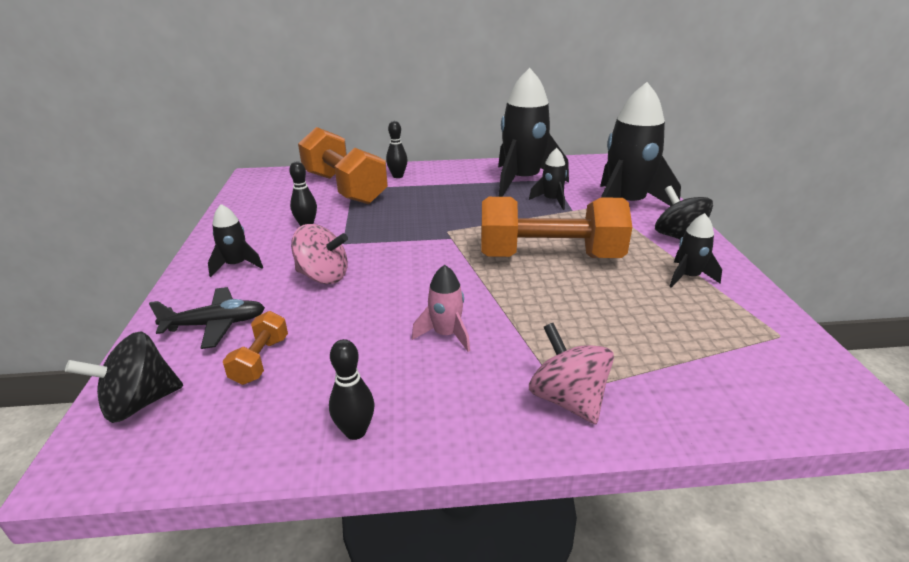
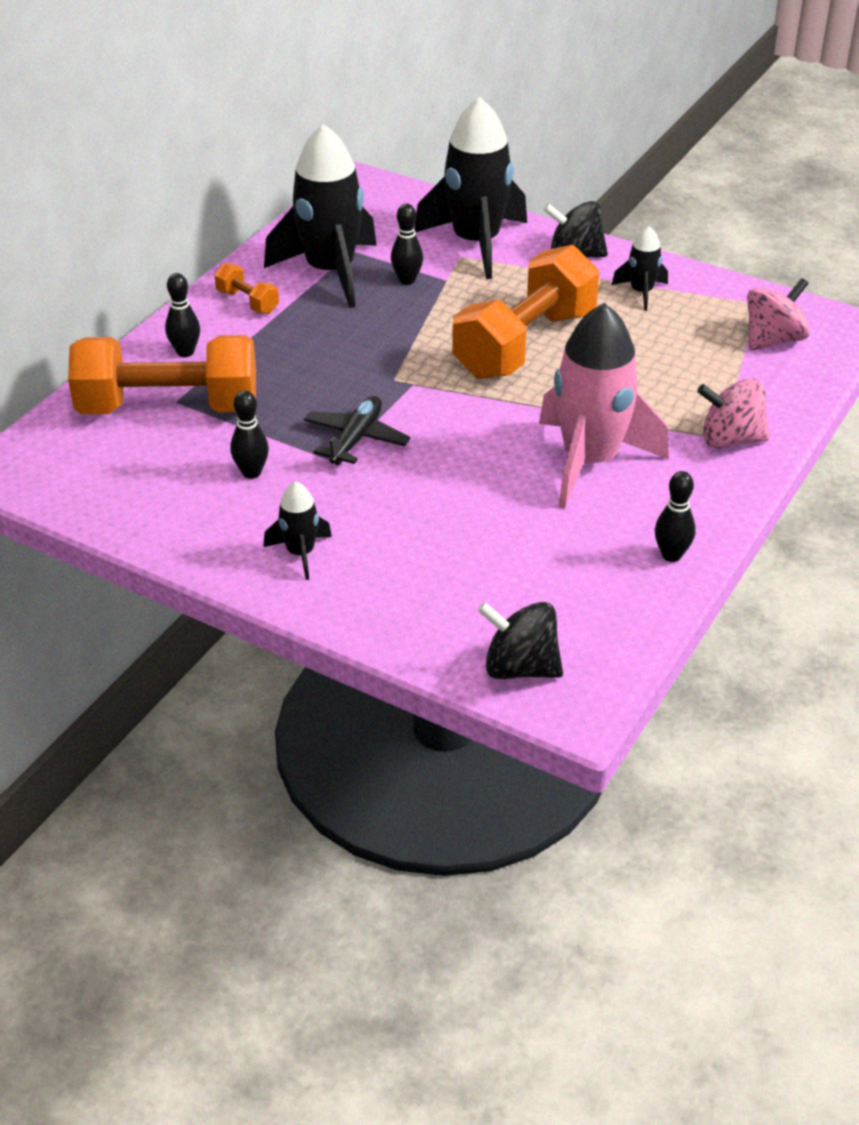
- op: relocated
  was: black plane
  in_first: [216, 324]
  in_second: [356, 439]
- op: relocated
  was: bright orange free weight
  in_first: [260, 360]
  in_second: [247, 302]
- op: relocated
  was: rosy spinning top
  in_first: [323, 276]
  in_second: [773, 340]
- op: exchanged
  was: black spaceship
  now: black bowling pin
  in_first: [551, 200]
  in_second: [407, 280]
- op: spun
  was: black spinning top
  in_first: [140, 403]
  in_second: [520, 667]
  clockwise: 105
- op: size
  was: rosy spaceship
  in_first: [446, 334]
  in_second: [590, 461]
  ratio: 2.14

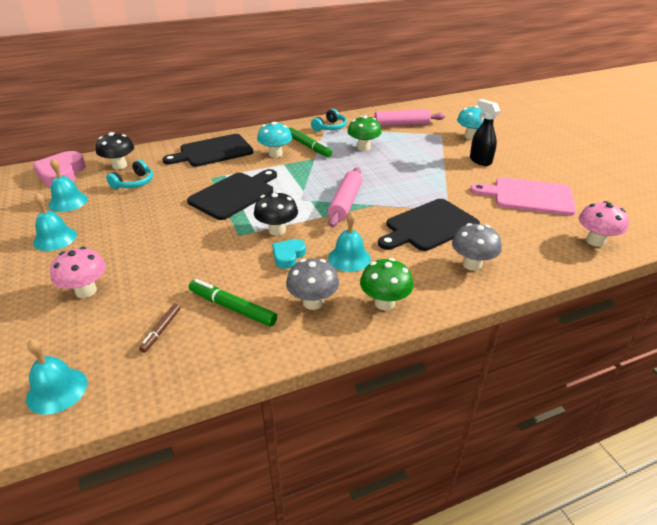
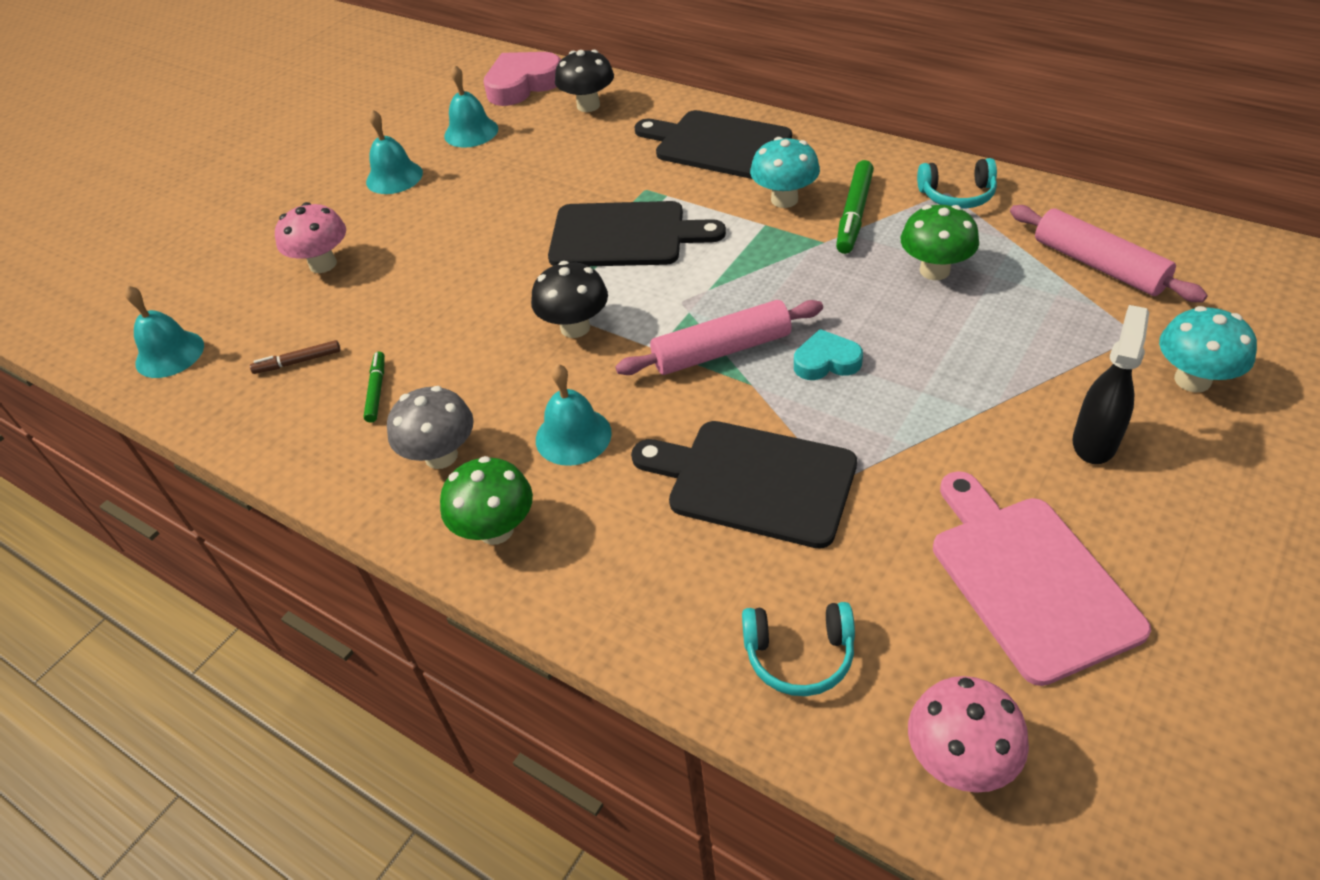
- op: missing
  was: grey fungus
  in_first: [472, 264]
- op: relocated
  was: aqua over-ear headphones
  in_first: [134, 183]
  in_second: [799, 655]
- op: relocated
  was: aqua heart
  in_first: [288, 256]
  in_second: [826, 361]
- op: size
  was: leaf-green felt pen
  in_first: [232, 307]
  in_second: [376, 391]
  ratio: 0.59

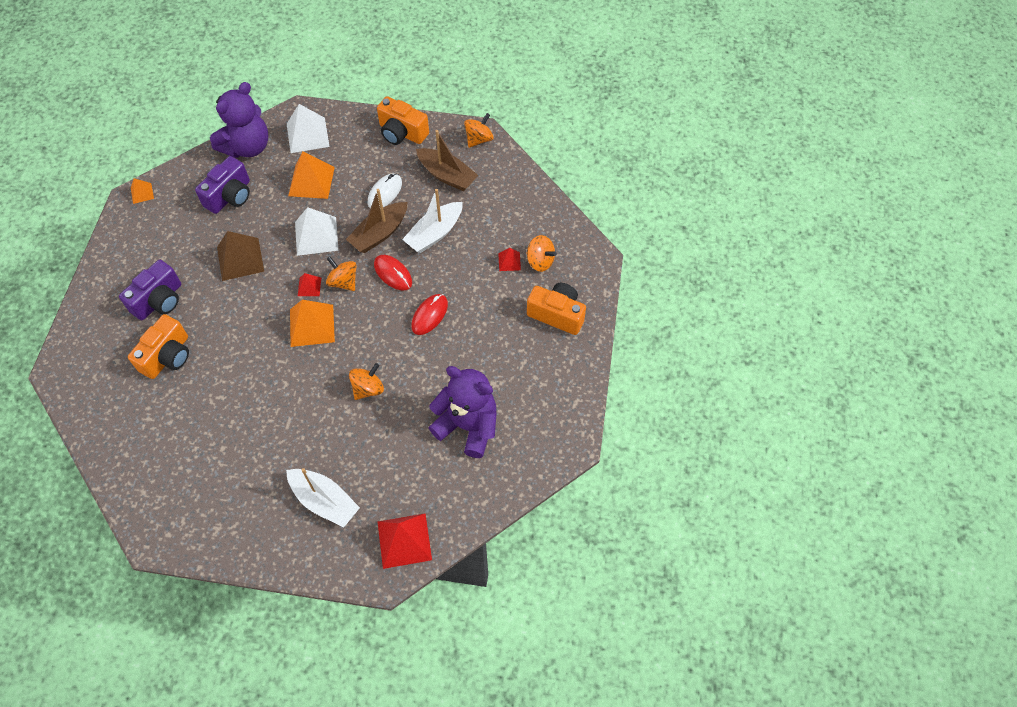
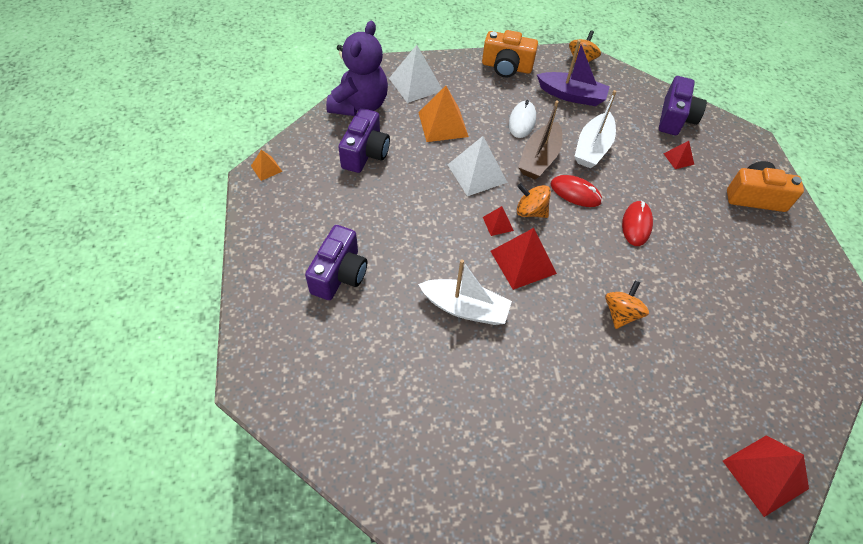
- op: missing
  was: bright orange compact camera
  in_first: [168, 356]
- op: missing
  was: russet solid pyramid
  in_first: [240, 259]
- op: missing
  was: violet teddy bear
  in_first: [468, 426]
- op: missing
  was: bright orange spinning top
  in_first: [540, 261]
- op: appeared
  now: violet compact camera
  in_second: [675, 118]
- op: relocated
  was: white toy boat
  in_first: [324, 501]
  in_second: [465, 308]
- op: colour
  was: bright orange solid pyramid
  now: red solid pyramid
  in_first: [312, 325]
  in_second: [523, 262]
- op: colour
  was: russet toy boat
  now: violet toy boat
  in_first: [447, 175]
  in_second: [571, 95]

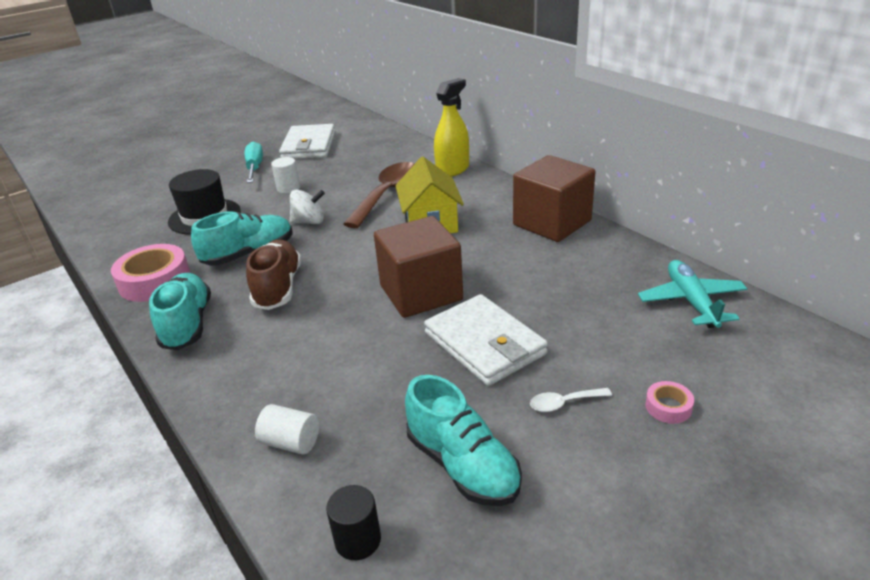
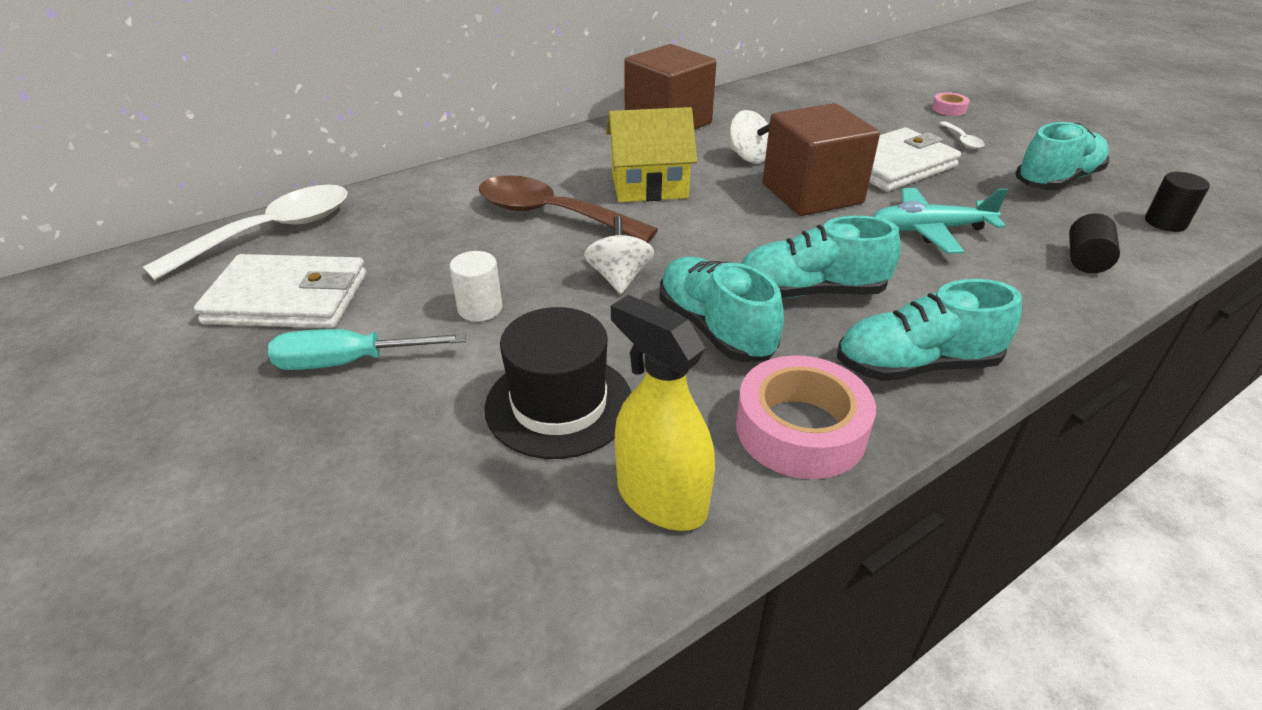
- op: appeared
  now: white spoon
  in_second: [271, 233]
- op: appeared
  now: white spinning top
  in_second: [749, 157]
- op: relocated
  was: bright yellow sprayer
  in_first: [452, 170]
  in_second: [661, 499]
- op: relocated
  was: aqua plane
  in_first: [691, 301]
  in_second: [929, 230]
- op: colour
  was: russet sneaker
  now: aqua sneaker
  in_first: [278, 288]
  in_second: [810, 292]
- op: colour
  was: white solid cylinder
  now: black solid cylinder
  in_first: [291, 442]
  in_second: [1085, 260]

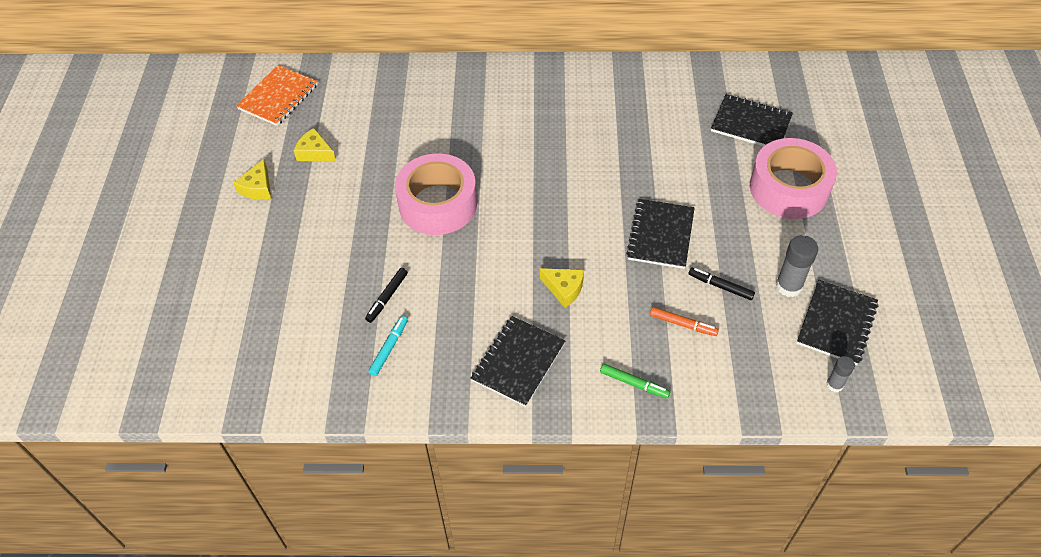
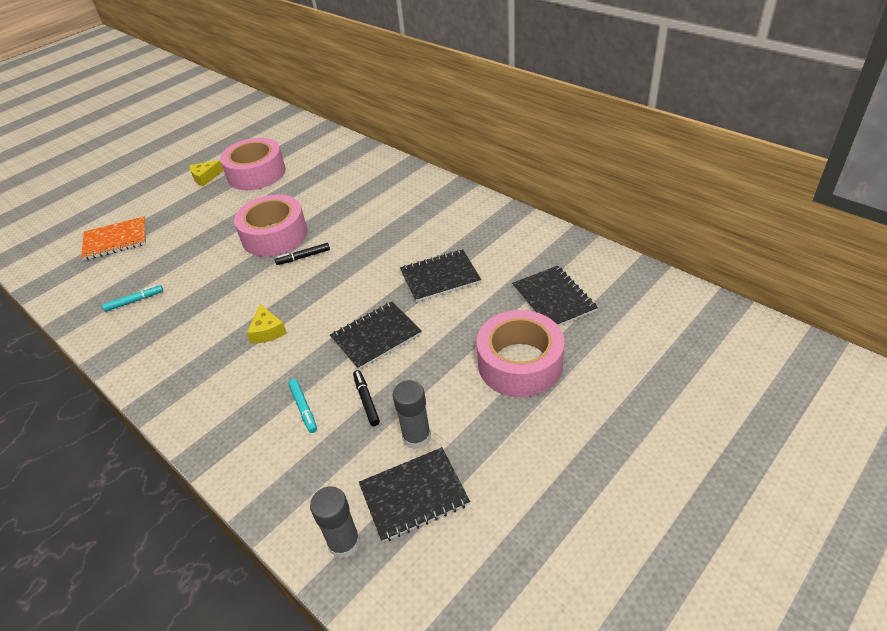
- op: missing
  was: leaf-green felt pen
  in_first: [634, 384]
- op: relocated
  was: bright orange notebook
  in_first: [278, 97]
  in_second: [115, 240]
- op: relocated
  was: black felt pen
  in_first: [387, 297]
  in_second: [303, 257]
- op: relocated
  was: black notebook
  in_first: [518, 362]
  in_second: [440, 277]
- op: exchanged
  was: bright yellow cheese wedge
  now: rosy roll of tape
  in_first: [315, 153]
  in_second: [256, 173]
- op: colour
  was: bright orange felt pen
  now: aqua felt pen
  in_first: [683, 324]
  in_second: [303, 408]
- op: size
  was: grey glue
  in_first: [834, 385]
  in_second: [344, 543]
  ratio: 1.68

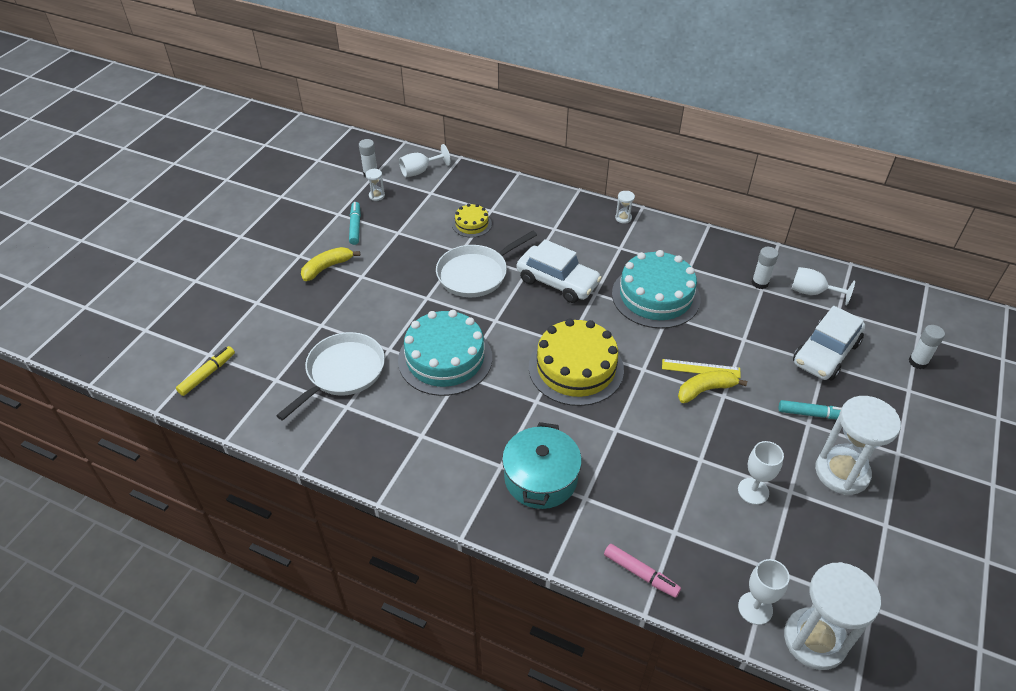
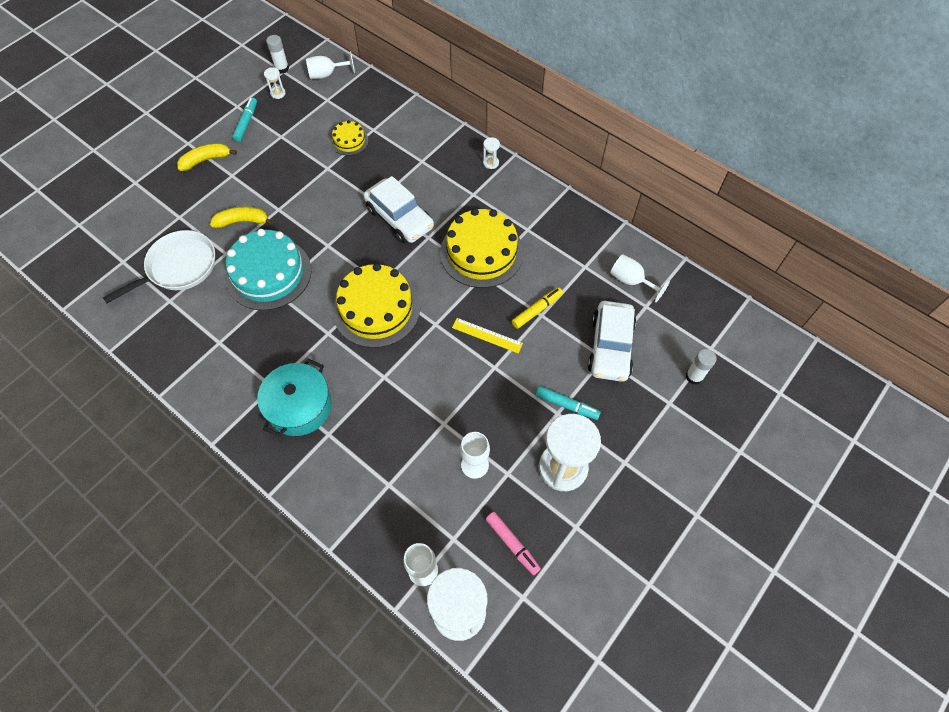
- op: missing
  was: white pan
  in_first: [475, 274]
- op: missing
  was: white glue
  in_first: [760, 283]
- op: relocated
  was: bright yellow felt pen
  in_first: [207, 374]
  in_second: [537, 310]
- op: relocated
  was: rosy felt pen
  in_first: [640, 574]
  in_second: [512, 544]
- op: relocated
  was: bright yellow banana fruit
  in_first: [705, 390]
  in_second: [242, 221]
- op: colour
  was: aqua cake
  now: bright yellow cake
  in_first: [655, 296]
  in_second: [481, 252]
- op: spun
  was: white automobile
  in_first: [825, 353]
  in_second: [610, 347]
  clockwise: -45

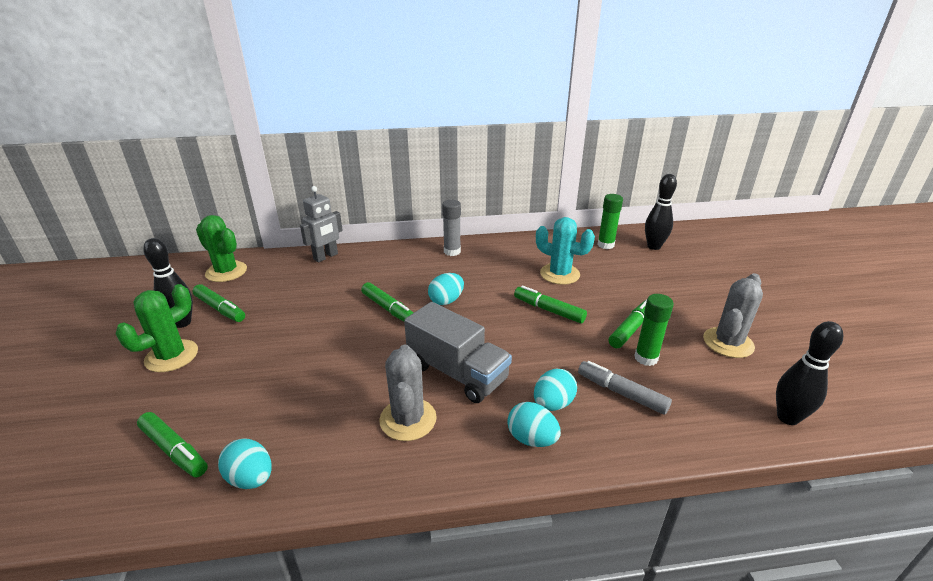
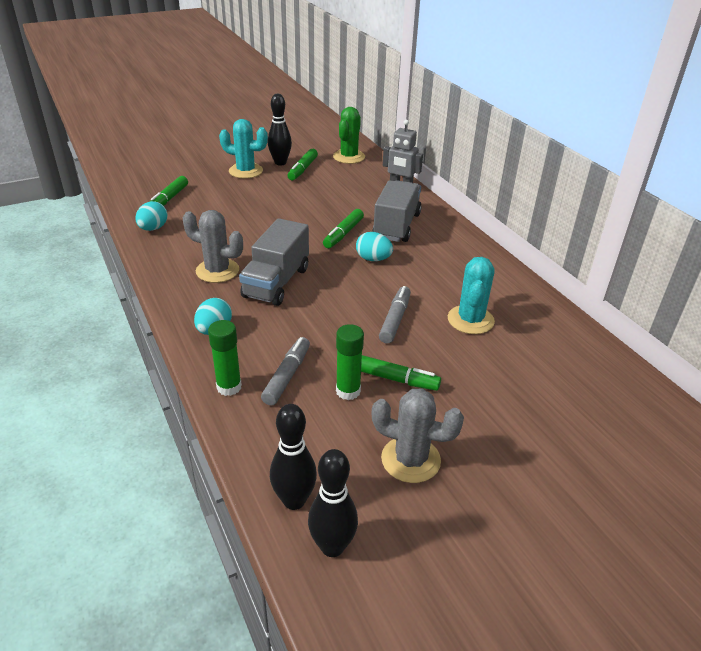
- op: missing
  was: grey glue
  in_first: [452, 251]
- op: missing
  was: aqua toy egg
  in_first: [553, 404]
- op: appeared
  now: grey toy truck
  in_second: [396, 226]
- op: relocated
  was: leaf-green glue
  in_first: [605, 245]
  in_second: [229, 387]
- op: relocated
  was: black bowling pin
  in_first: [654, 246]
  in_second: [332, 546]
- op: colour
  was: leaf-green saguaro cactus
  now: aqua saguaro cactus
  in_first: [171, 356]
  in_second: [246, 171]
- op: colour
  was: leaf-green felt pen
  now: grey felt pen
  in_first: [548, 310]
  in_second: [395, 319]
- op: spun
  was: grey saguaro cactus
  in_first: [408, 419]
  in_second: [217, 271]
  clockwise: 45

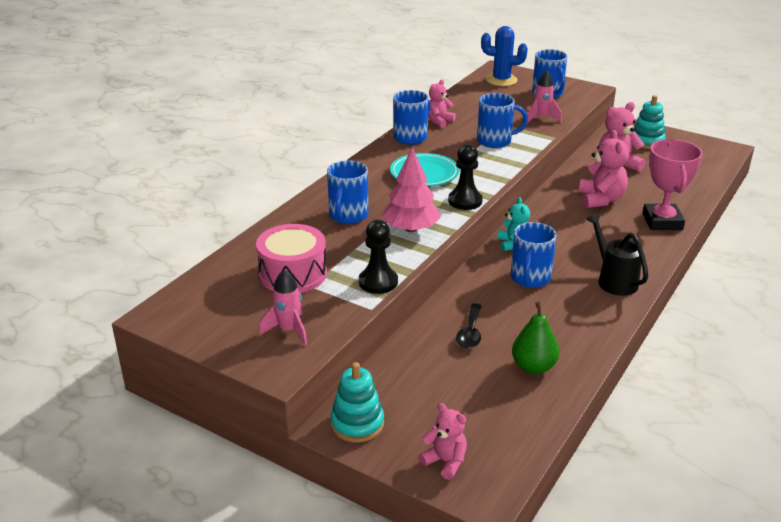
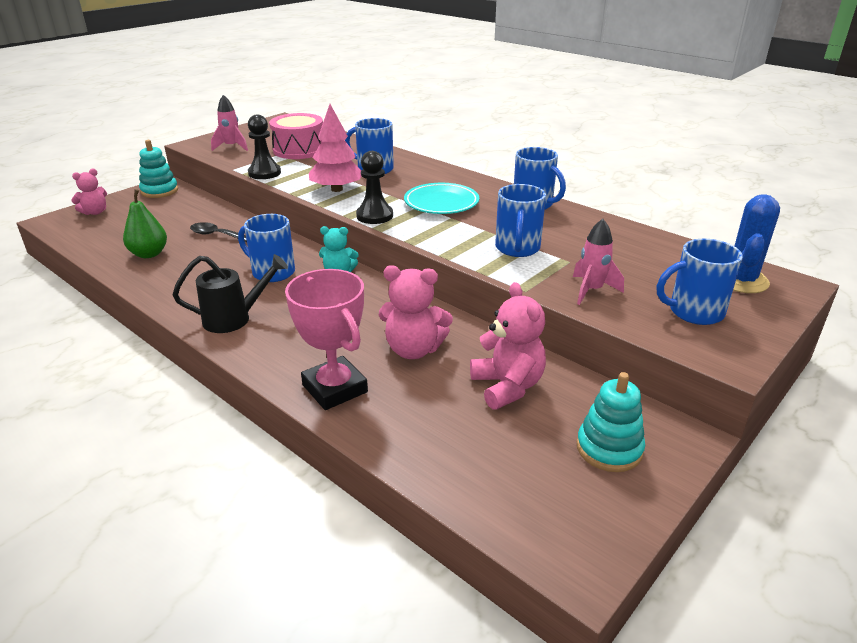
- op: missing
  was: rosy teddy bear
  in_first: [439, 121]
- op: spun
  was: rosy award cup
  in_first: [662, 221]
  in_second: [335, 388]
  clockwise: 45

